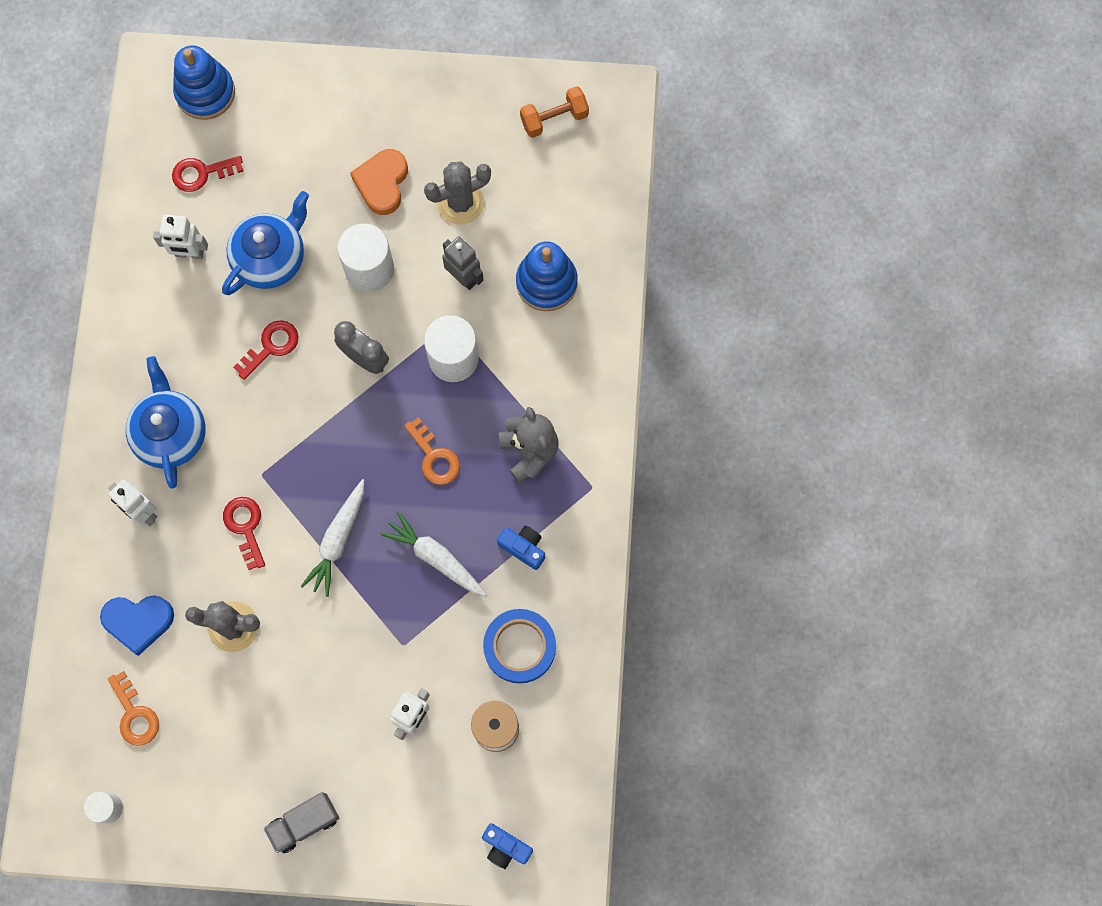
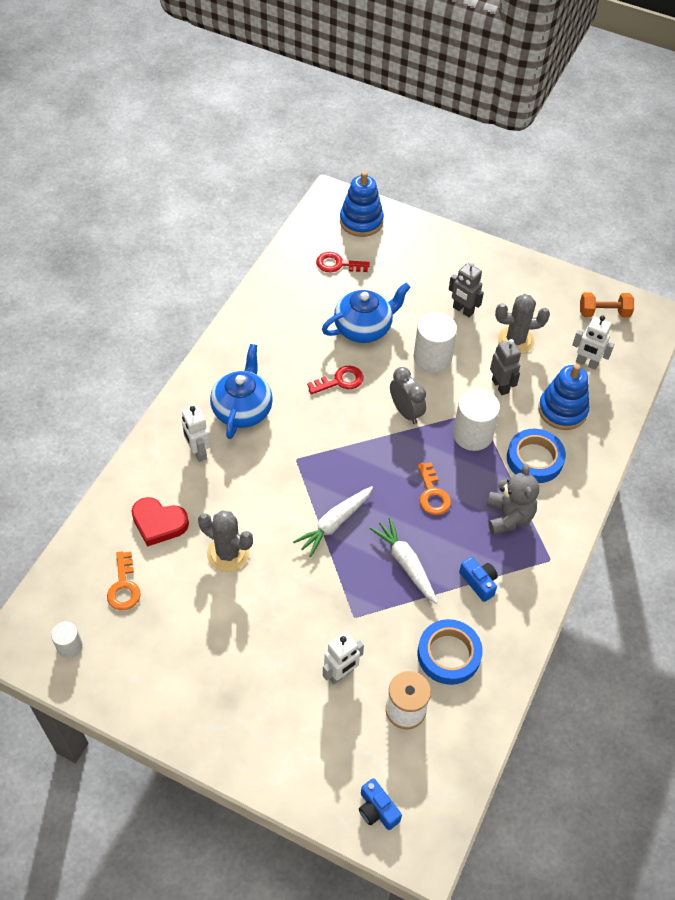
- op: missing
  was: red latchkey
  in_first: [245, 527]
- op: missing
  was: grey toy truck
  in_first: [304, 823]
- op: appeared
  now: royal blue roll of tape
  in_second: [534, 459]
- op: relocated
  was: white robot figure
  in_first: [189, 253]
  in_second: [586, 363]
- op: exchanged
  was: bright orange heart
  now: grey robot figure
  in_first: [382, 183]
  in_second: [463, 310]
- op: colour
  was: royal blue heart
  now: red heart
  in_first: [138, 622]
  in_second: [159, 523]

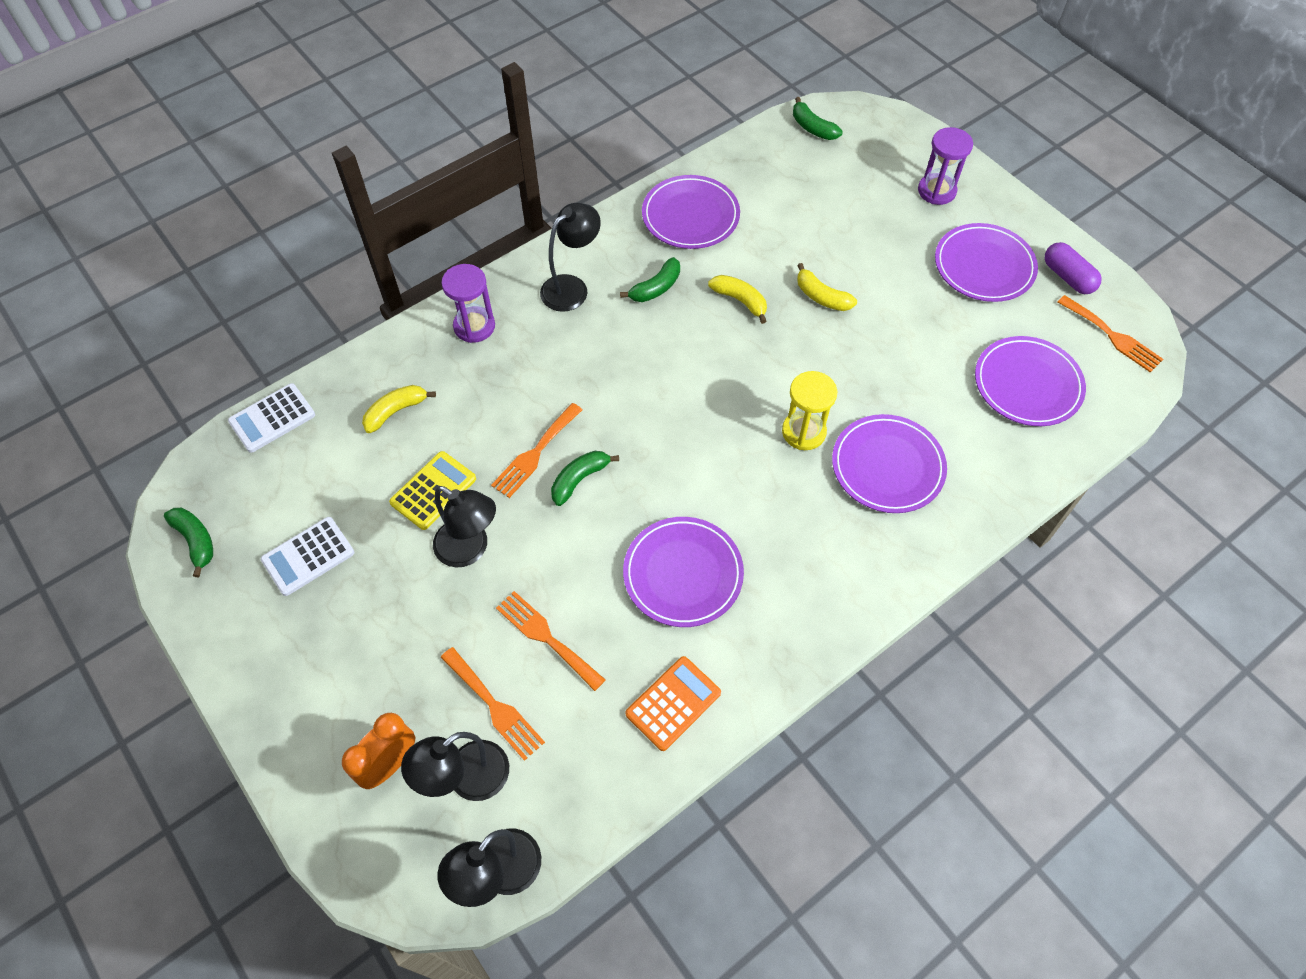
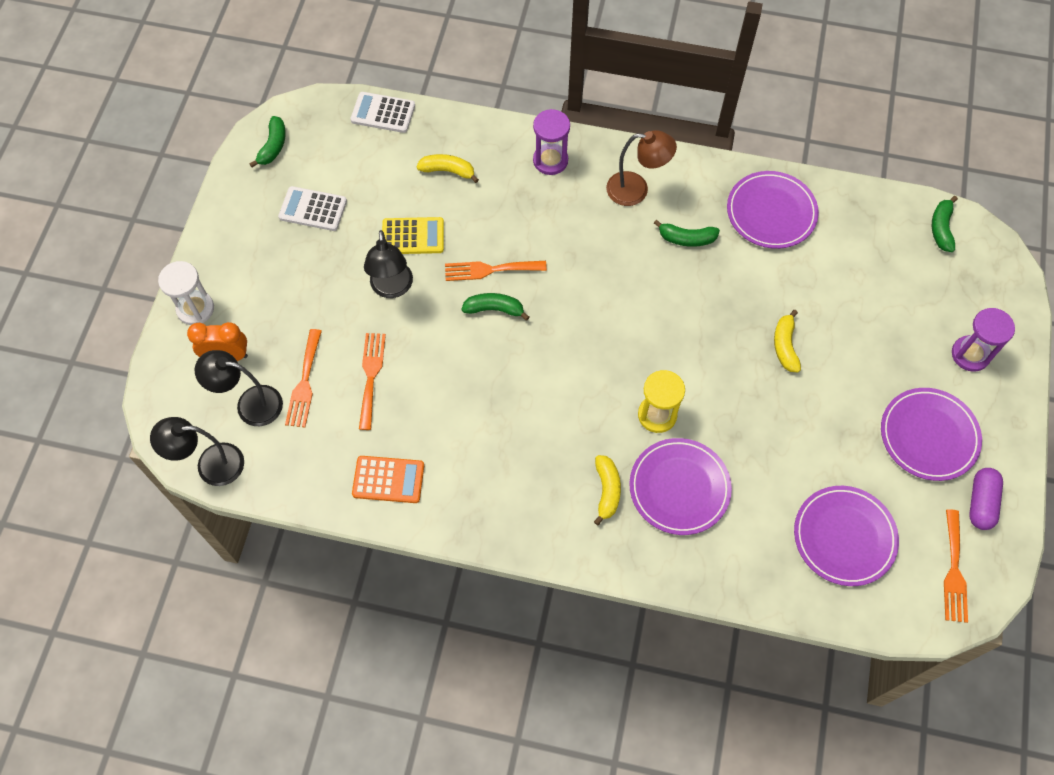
- op: missing
  was: violet dinner plate
  in_first: [683, 574]
- op: appeared
  now: white hourglass
  in_second: [195, 309]
- op: relocated
  was: bright yellow banana fruit
  in_first: [740, 301]
  in_second: [607, 491]
- op: colour
  was: black lamp
  now: russet lamp
  in_first: [572, 287]
  in_second: [636, 190]

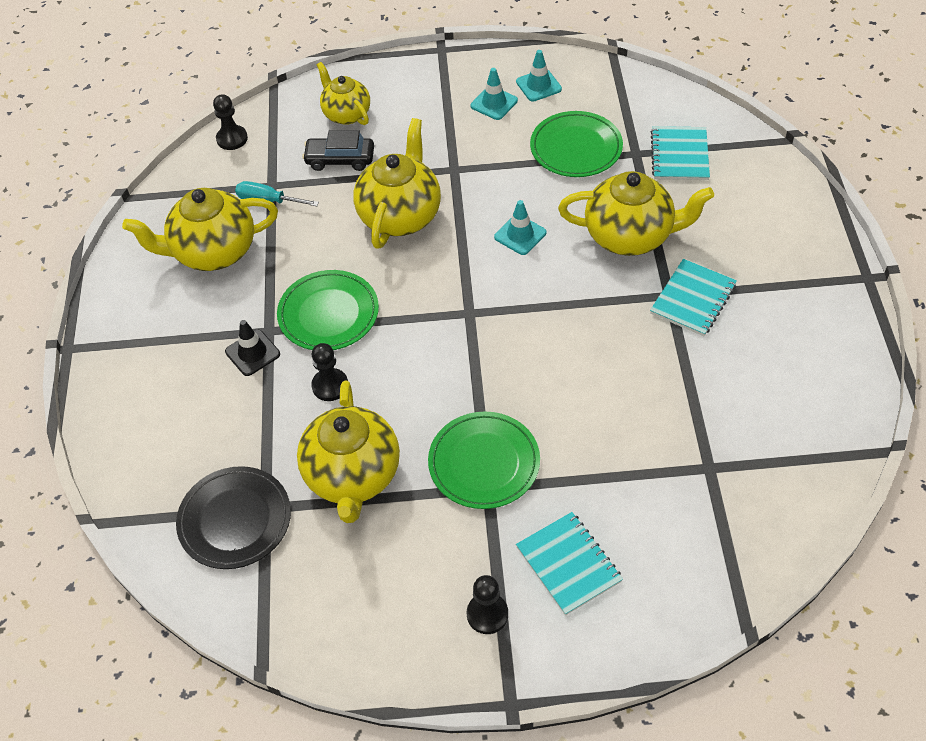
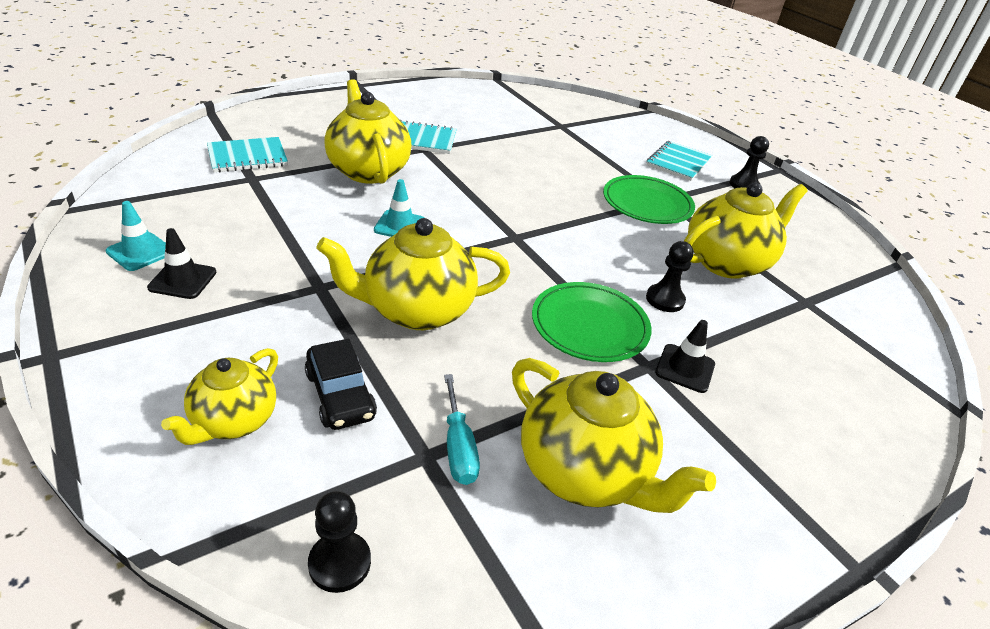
- op: missing
  was: black dinner plate
  in_first: [235, 520]
- op: missing
  was: leaf-green dinner plate
  in_first: [576, 148]
- op: colour
  was: aqua traffic cone
  now: black traffic cone
  in_first: [494, 103]
  in_second: [182, 280]

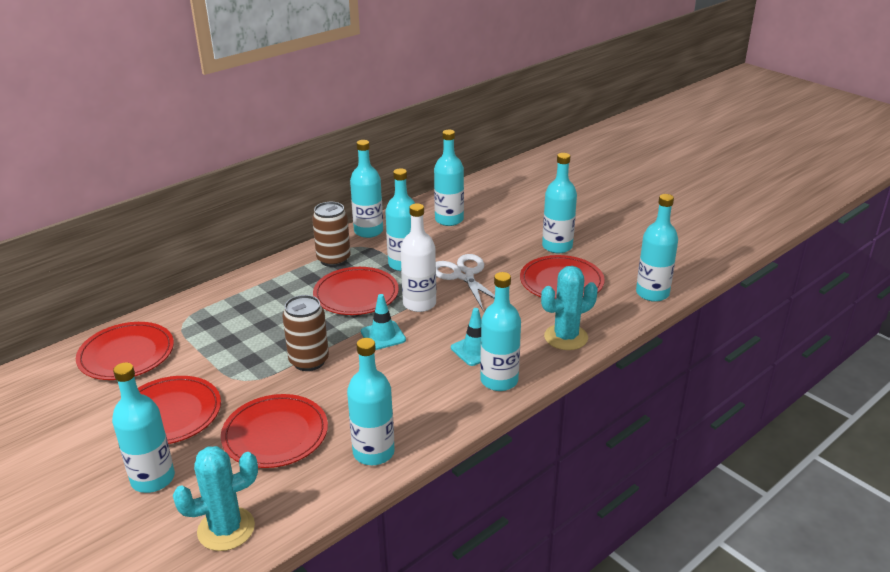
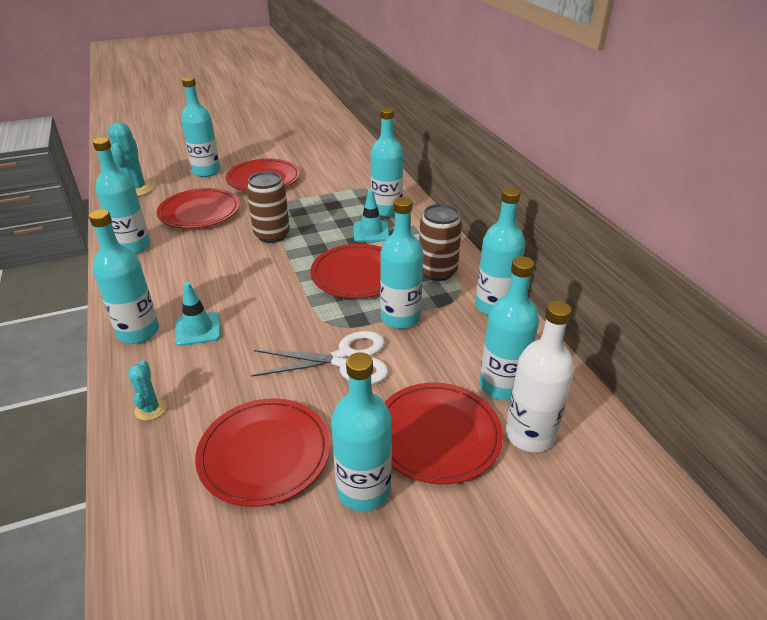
- op: relocated
  was: red dinner plate
  in_first: [126, 354]
  in_second: [437, 435]
- op: relocated
  was: aqua traffic cone
  in_first: [383, 336]
  in_second: [371, 232]
- op: relocated
  was: white bottle
  in_first: [419, 304]
  in_second: [529, 434]
- op: relocated
  was: aqua bottle
  in_first: [652, 293]
  in_second: [386, 210]
- op: size
  was: aqua saguaro cactus
  in_first: [566, 337]
  in_second: [150, 409]
  ratio: 0.53

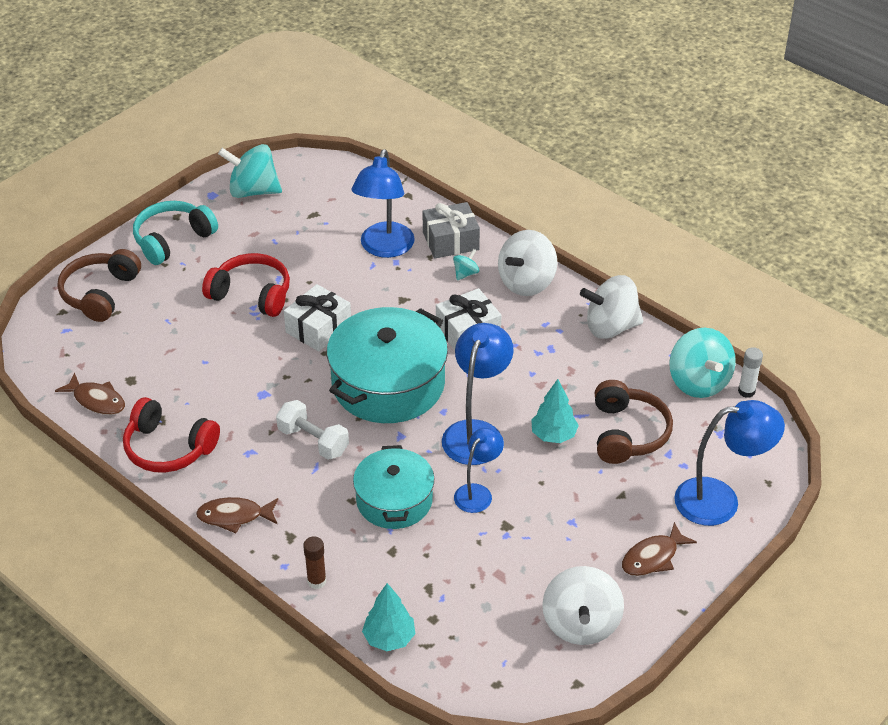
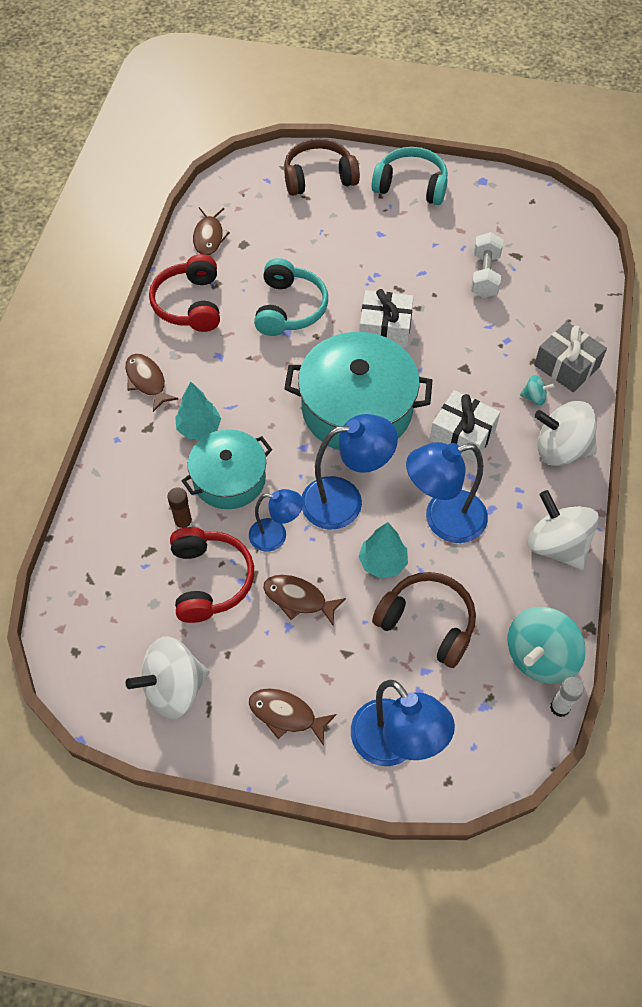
- op: missing
  was: aqua spinning top
  in_first: [253, 191]
- op: appeared
  now: aqua over-ear headphones
  in_second: [289, 308]
- op: appeared
  now: russet fish
  in_second: [298, 599]
- op: relocated
  was: red over-ear headphones
  in_first: [251, 294]
  in_second: [209, 580]
- op: relocated
  was: white free weight
  in_first: [313, 441]
  in_second: [484, 275]
- op: relocated
  was: russet glue
  in_first: [316, 581]
  in_second: [184, 523]
- op: relocated
  was: royal blue lamp
  in_first: [384, 248]
  in_second: [443, 520]
- op: relocated
  was: aqua fir tree
  in_first: [389, 638]
  in_second: [199, 429]
- op: spun
  was: russet over-ear headphones
  in_first: [627, 433]
  in_second: [427, 623]
  clockwise: -120

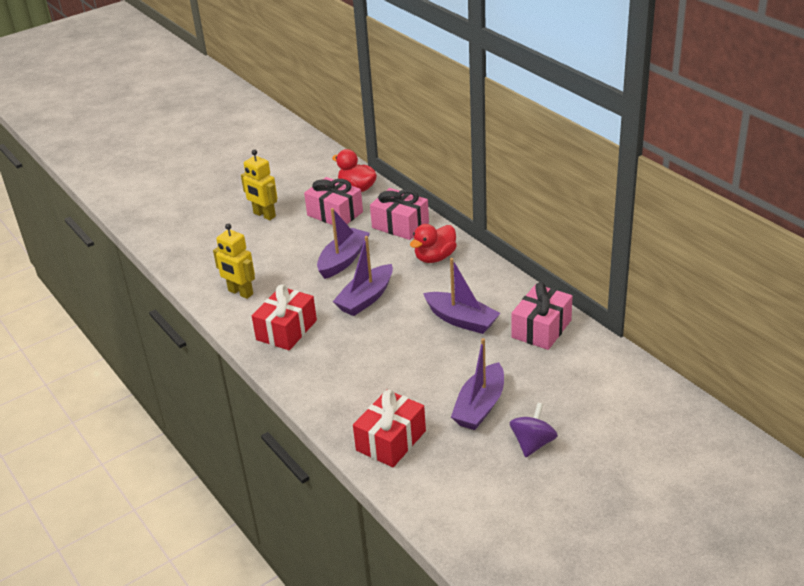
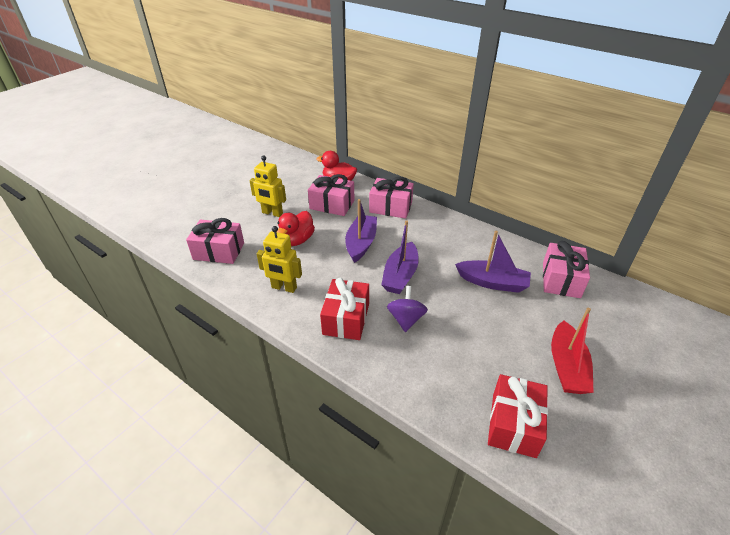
- op: appeared
  now: rosy wrapped gift
  in_second: [219, 251]
- op: relocated
  was: red rubber duck
  in_first: [435, 257]
  in_second: [297, 240]
- op: relocated
  was: violet spinning top
  in_first: [533, 443]
  in_second: [406, 319]
- op: colour
  was: violet toy boat
  now: red toy boat
  in_first: [480, 406]
  in_second: [566, 366]

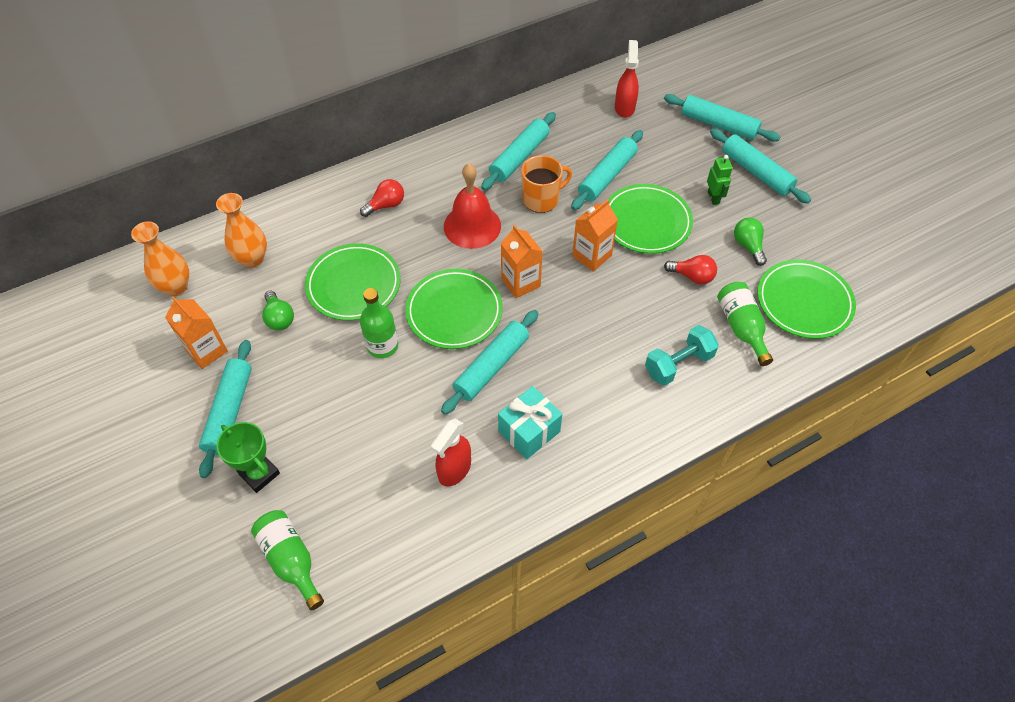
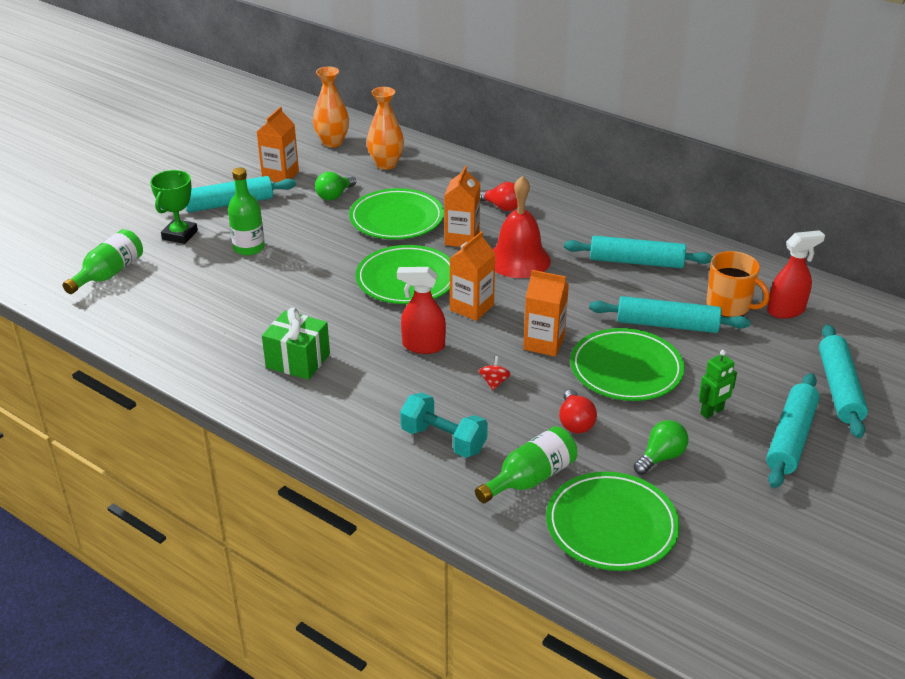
- op: missing
  was: aqua dough roller
  in_first: [491, 366]
- op: appeared
  now: bright orange milk carton
  in_second: [462, 239]
- op: appeared
  now: red spinning top
  in_second: [494, 382]
- op: relocated
  was: leaf-green bottle
  in_first: [382, 346]
  in_second: [249, 248]
- op: relocated
  was: red sprayer
  in_first: [454, 470]
  in_second: [423, 346]
- op: relocated
  was: bright orange mug
  in_first: [541, 199]
  in_second: [729, 306]
- op: colour
  was: aqua wrapped gift
  now: leaf-green wrapped gift
  in_first: [529, 431]
  in_second: [298, 361]

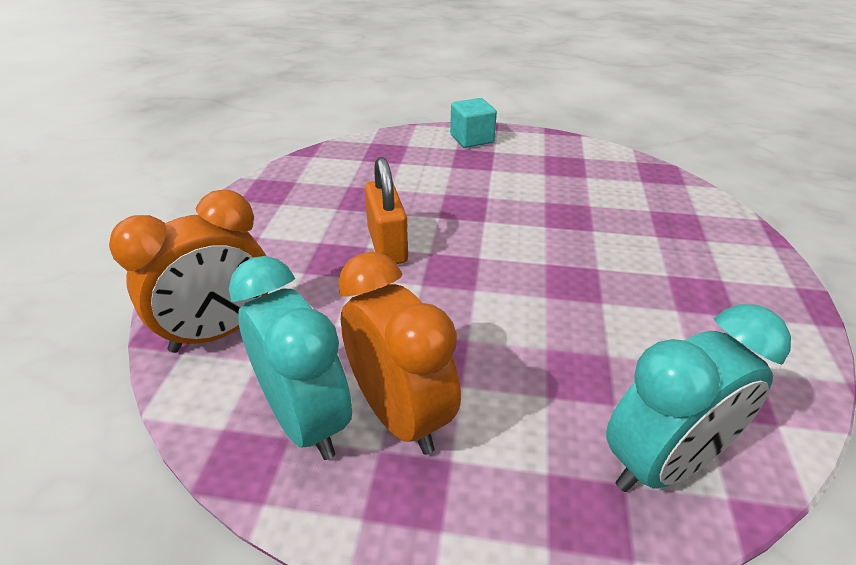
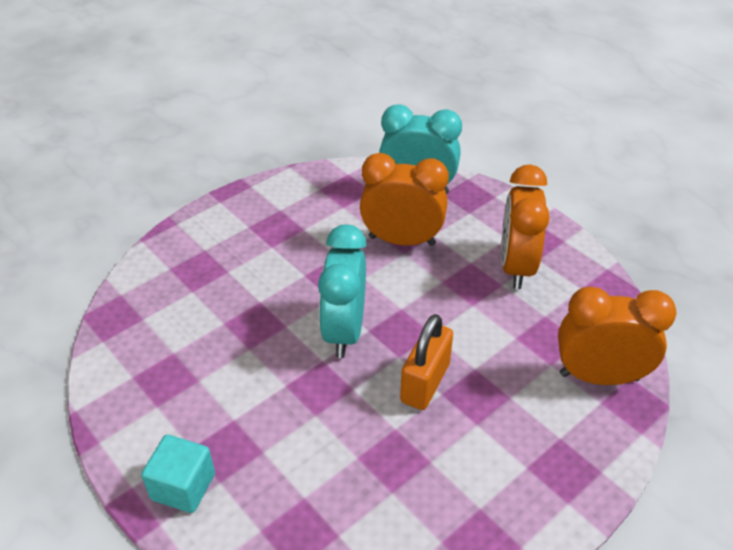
- op: appeared
  now: bright orange clock
  in_second: [402, 240]
- op: relocated
  was: aqua clock
  in_first: [306, 419]
  in_second: [344, 331]

